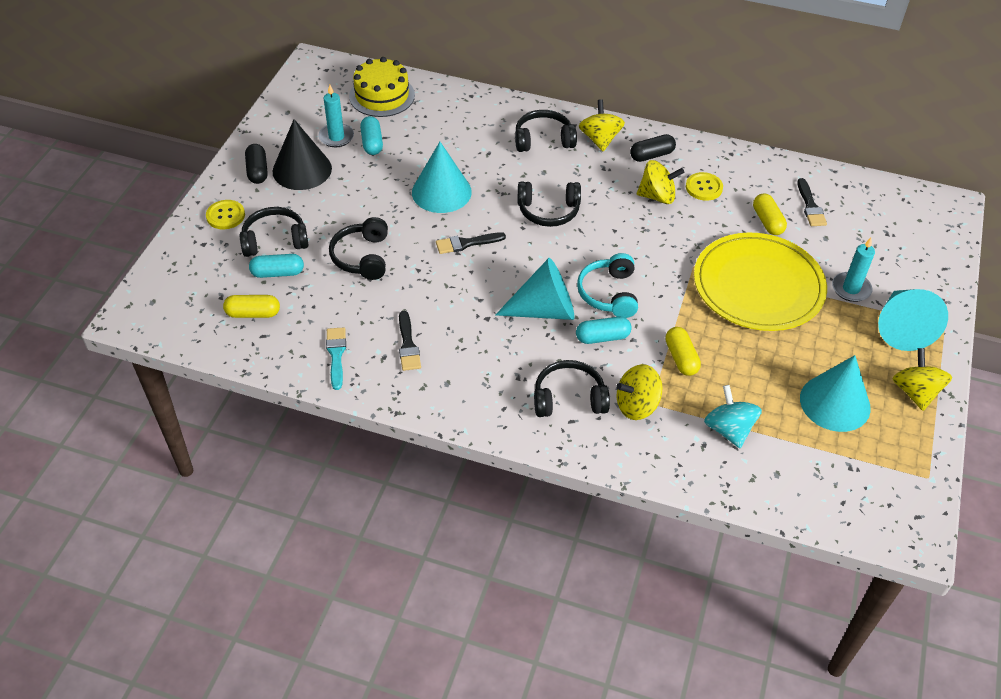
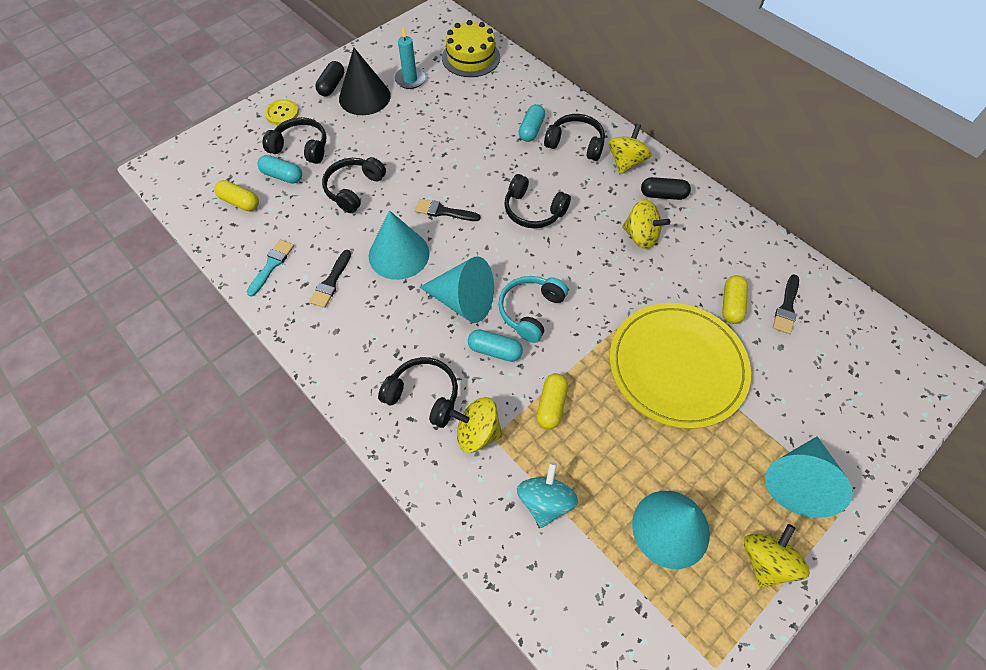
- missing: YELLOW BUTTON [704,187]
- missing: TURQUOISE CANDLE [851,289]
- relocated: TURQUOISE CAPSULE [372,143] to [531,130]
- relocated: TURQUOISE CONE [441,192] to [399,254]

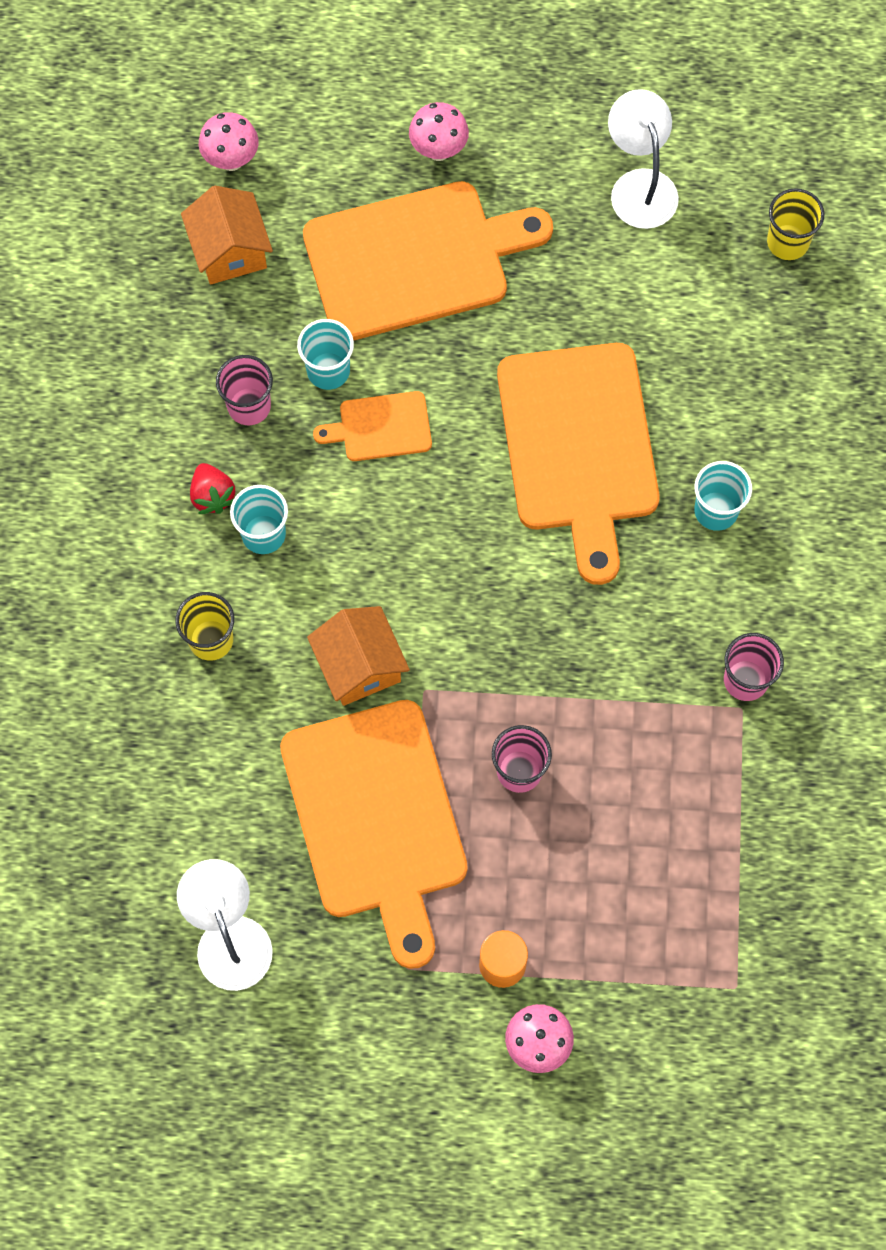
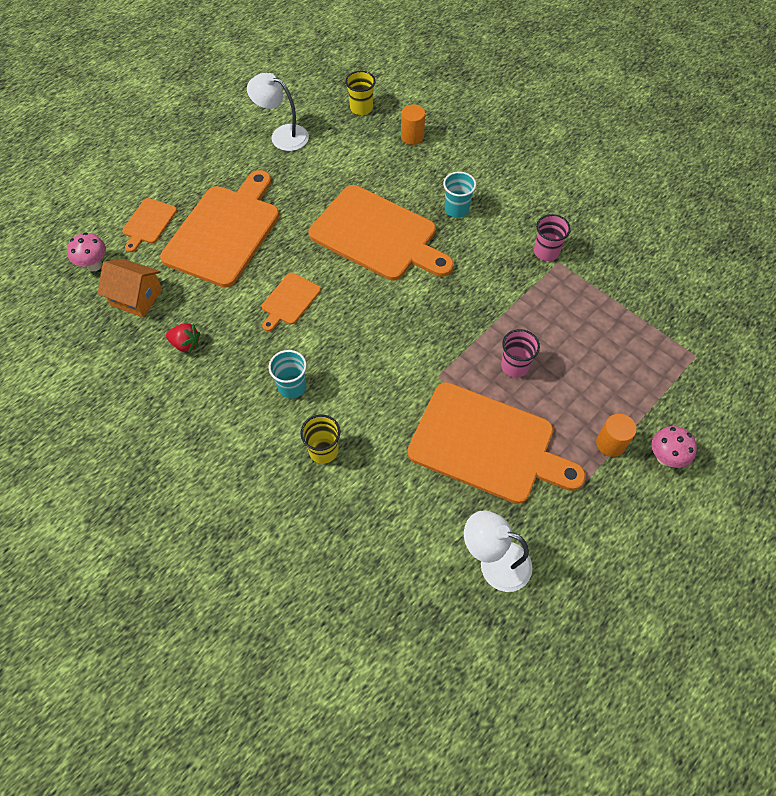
- missing: PINK CUP [249,406]
- missing: TURQUOISE CUP [328,371]
- missing: ORANGE HOUSE [359,666]
- missing: PINK MUSHROOM [438,150]
- appeared: ORANGE CUTTING BOARD [148,223]
- appeared: ORANGE CYLINDER [412,136]
- relocated: RED STRAWBERRY [212,496] to [186,344]

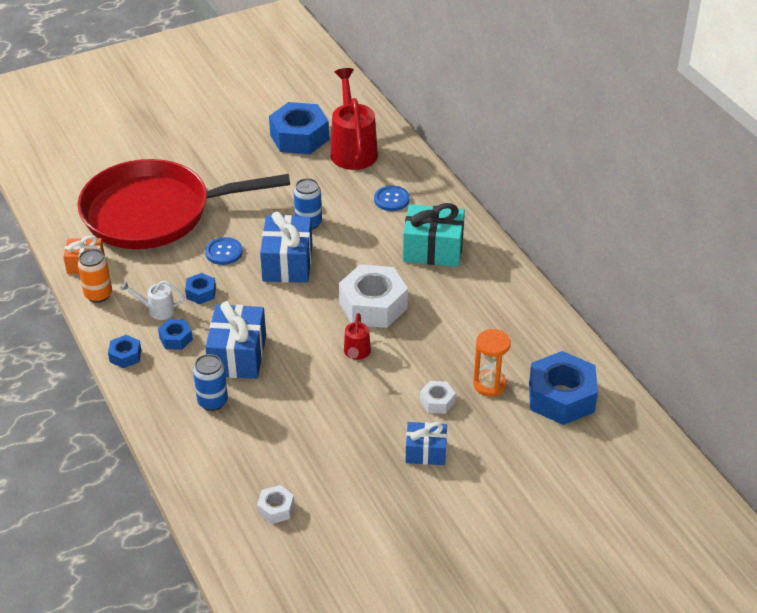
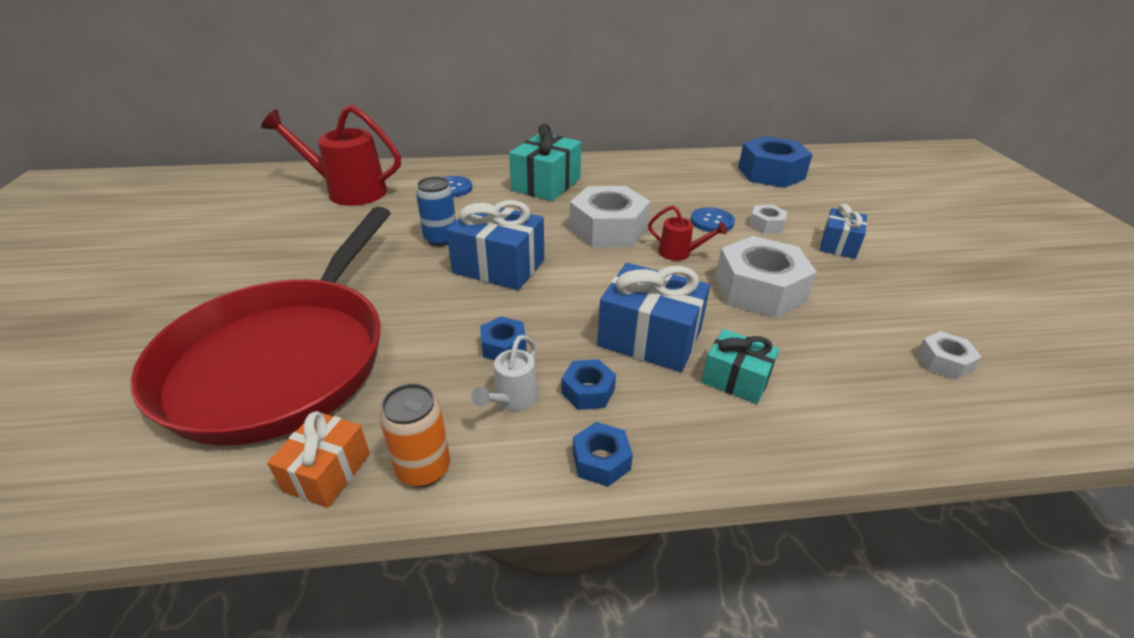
- missing: BLUE NUT [299,137]
- missing: ORANGE HOURGLASS [489,385]
- appeared: WHITE NUT [759,289]
- relocated: BLUE BUTTON [224,252] to [712,221]
- exchanged: BLUE CAN [212,401] to TURQUOISE GIFT [735,379]

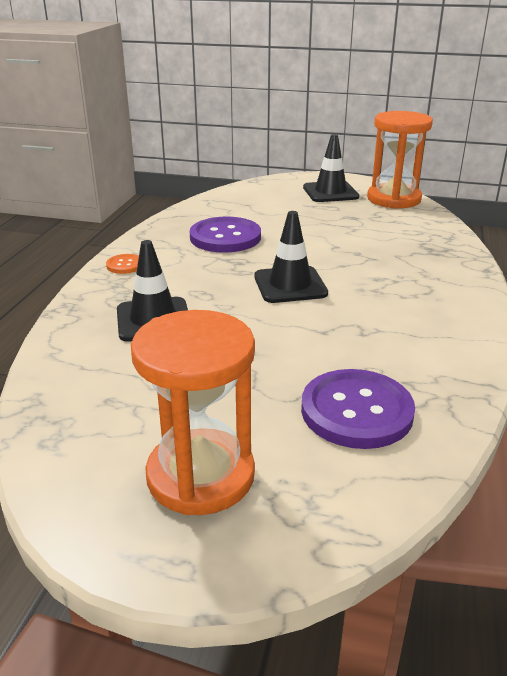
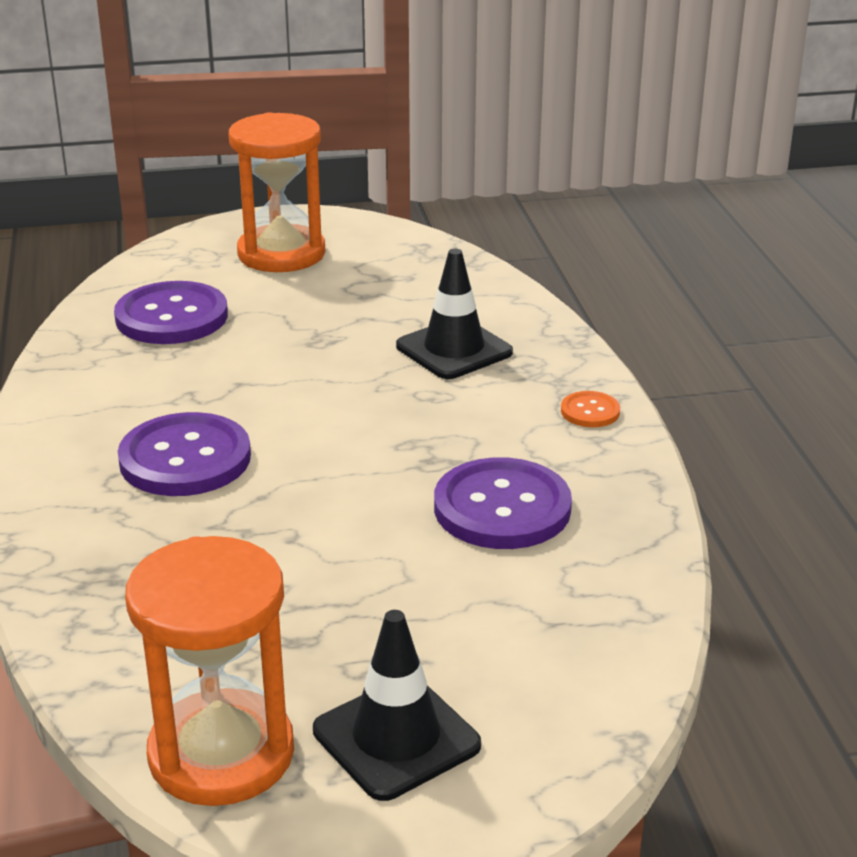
- missing: BLACK TRAFFIC CONE [290,285]
- appeared: PURPLE BUTTON [185,459]

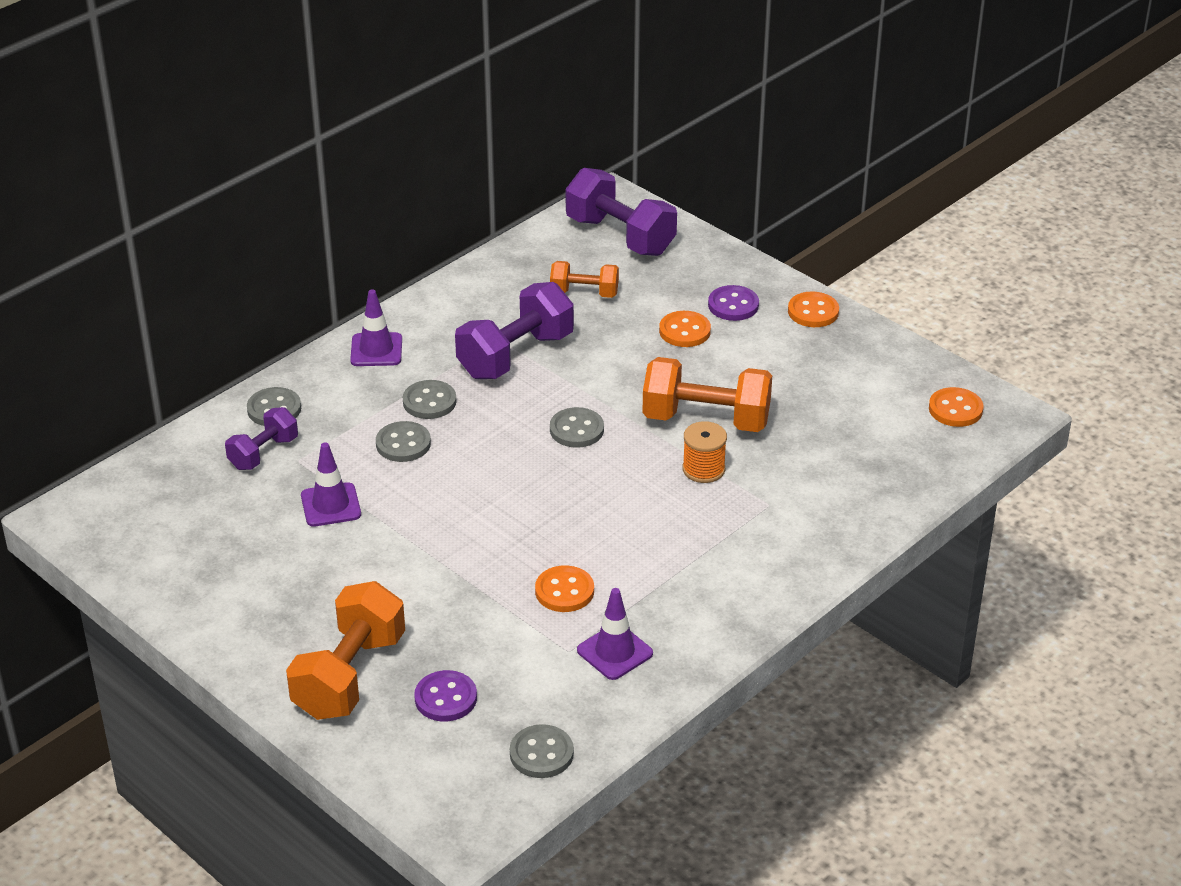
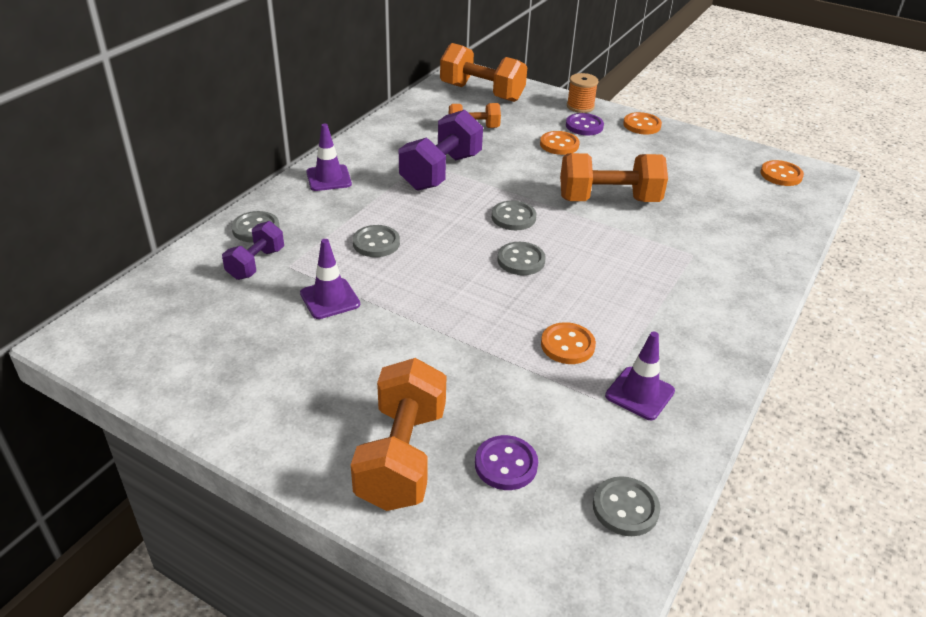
- relocated: GREY BUTTON [429,402] to [521,260]
- relocated: ORANGE SPOOL [703,469] to [580,106]
- colour: PURPLE DUMBBELL [620,236] to ORANGE DUMBBELL [482,93]

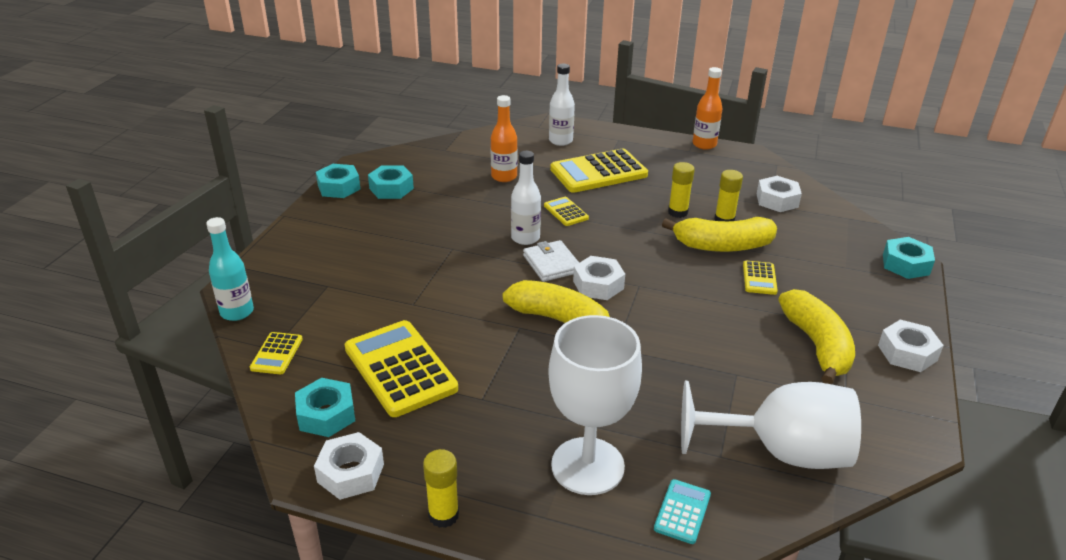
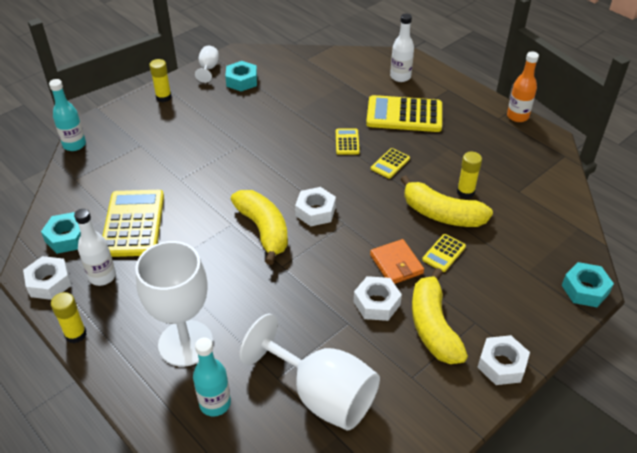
- missing: ORANGE BOTTLE [504,177]
- missing: WHITE WALLET [551,264]
- appeared: ORANGE WALLET [396,264]
- relocated: YELLOW CALCULATOR [276,354] to [390,163]
- relocated: WHITE BOTTLE [525,238] to [102,276]
- relocated: YELLOW GLUE STICK [678,212] to [163,97]
- relocated: WHITE NUT [777,200] to [376,303]
- exchanged: TURQUOISE NUT [339,187] to WHITE GOBLET [208,69]
- exchanged: TURQUOISE CALCULATOR [682,512] to TURQUOISE BOTTLE [215,403]
- spun: YELLOW BANANA [816,345] = [433,326] 150 degrees clockwise

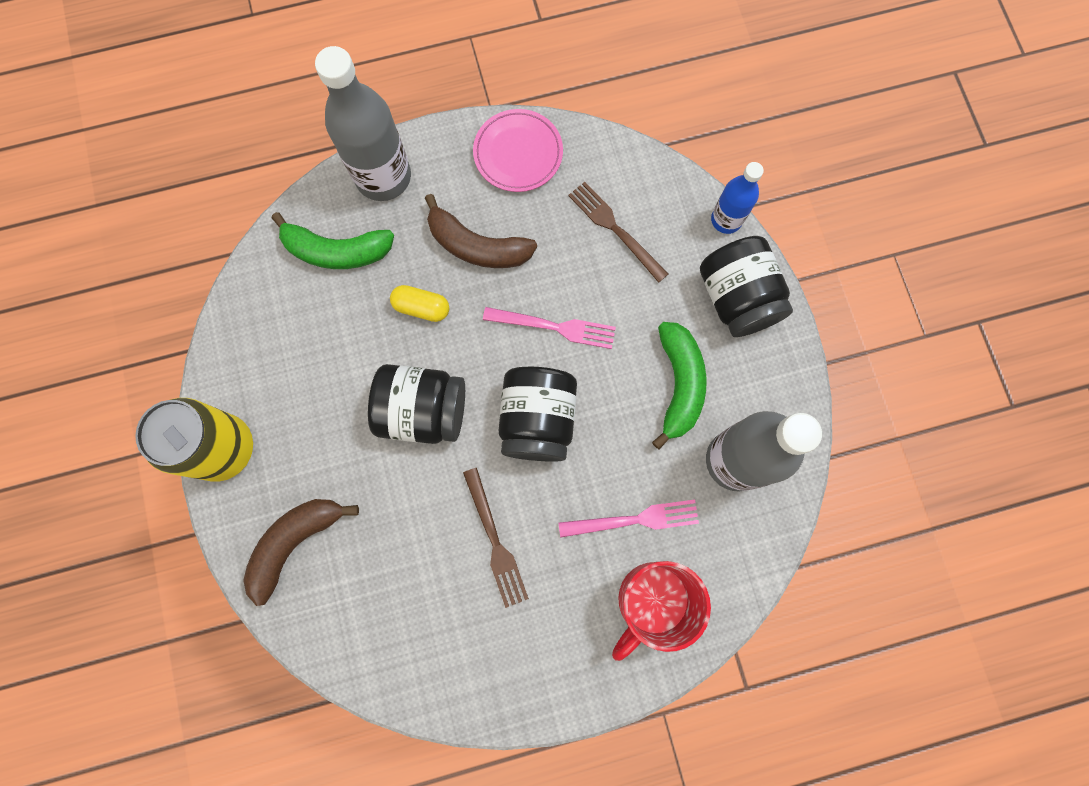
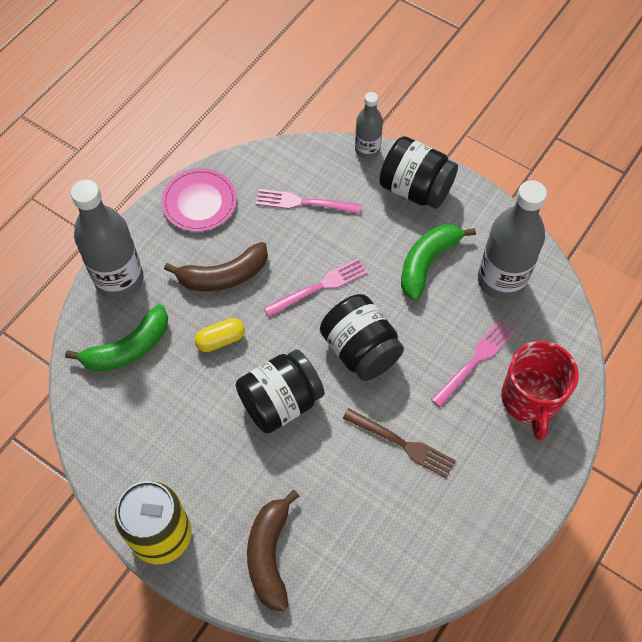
- colour: BROWN FORK [614,228] to PINK FORK [303,203]
- colour: BLUE BOTTLE [726,220] to GREY BOTTLE [367,150]
- spun: GREEN BANANA [678,384] = [427,263] 105 degrees counterclockwise

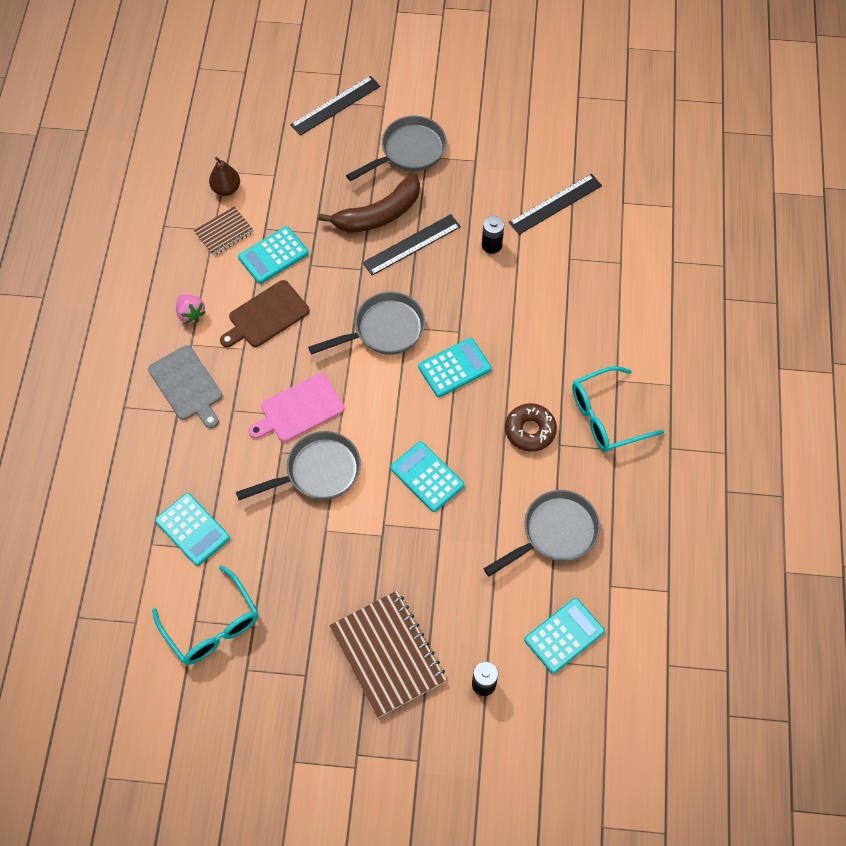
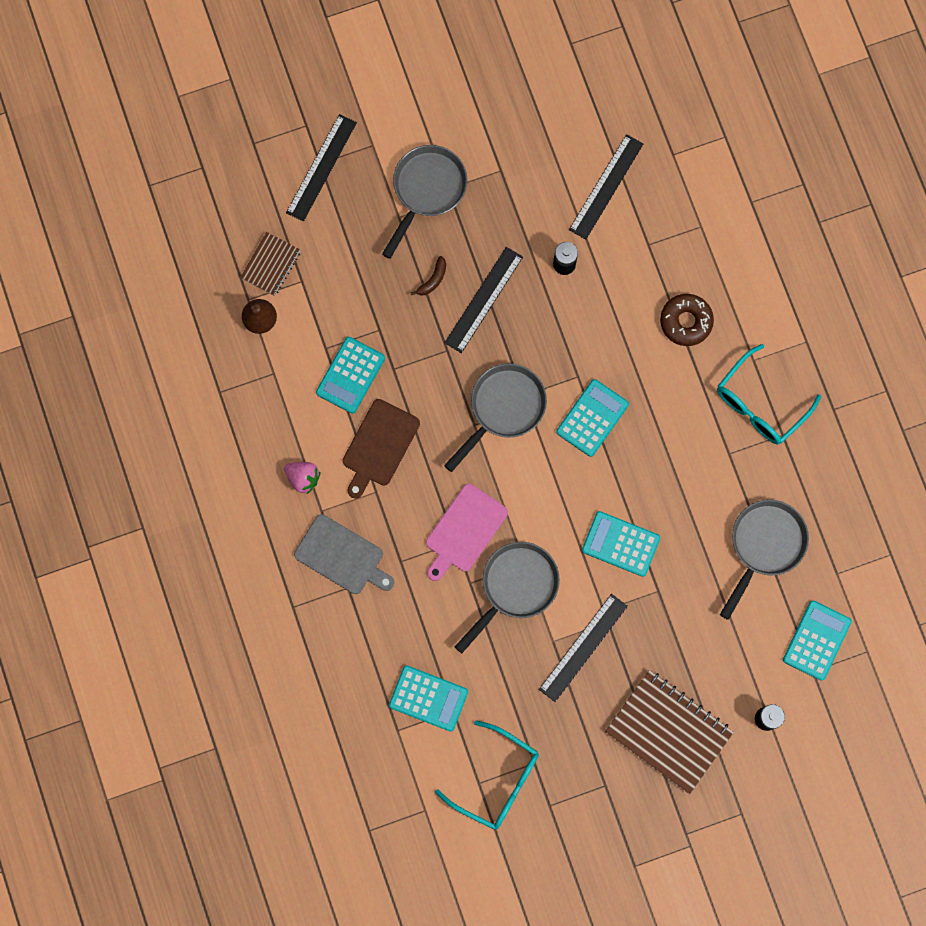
- appeared: BLACK RULER [583,647]
- relocated: BROWN NOTEBOOK [224,232] to [271,265]
- relocated: BROWN DONUT [530,430] to [686,321]
- size: BROWN BANANA [378,214] = [433,280] x0.41

